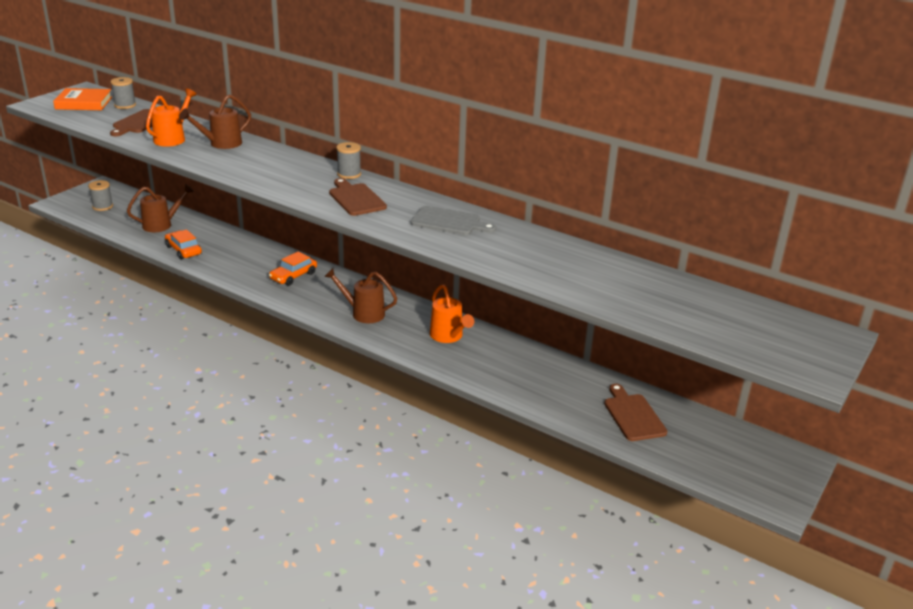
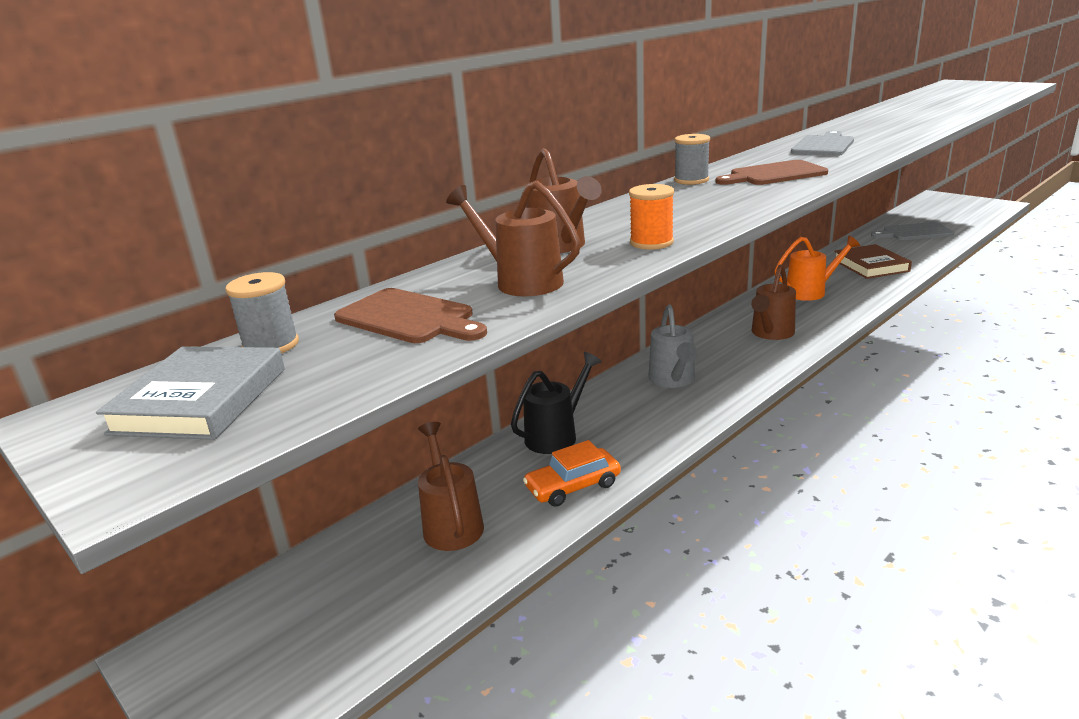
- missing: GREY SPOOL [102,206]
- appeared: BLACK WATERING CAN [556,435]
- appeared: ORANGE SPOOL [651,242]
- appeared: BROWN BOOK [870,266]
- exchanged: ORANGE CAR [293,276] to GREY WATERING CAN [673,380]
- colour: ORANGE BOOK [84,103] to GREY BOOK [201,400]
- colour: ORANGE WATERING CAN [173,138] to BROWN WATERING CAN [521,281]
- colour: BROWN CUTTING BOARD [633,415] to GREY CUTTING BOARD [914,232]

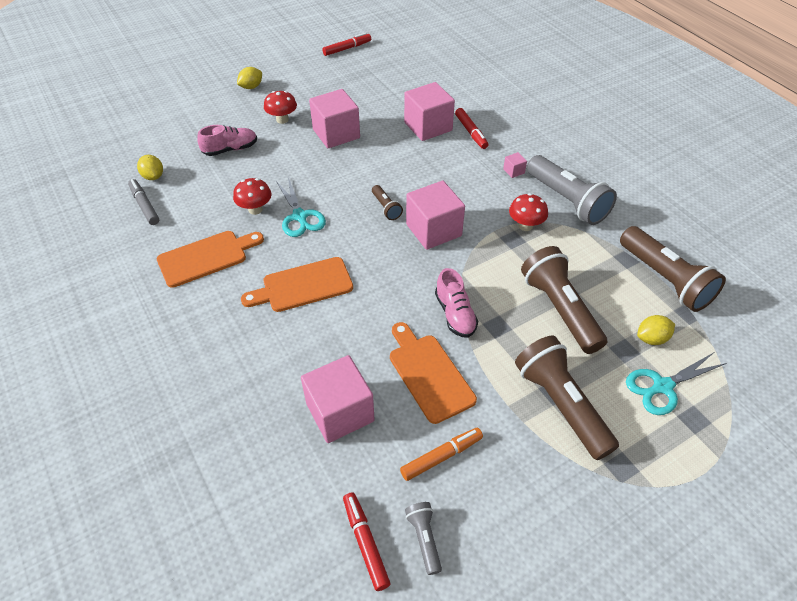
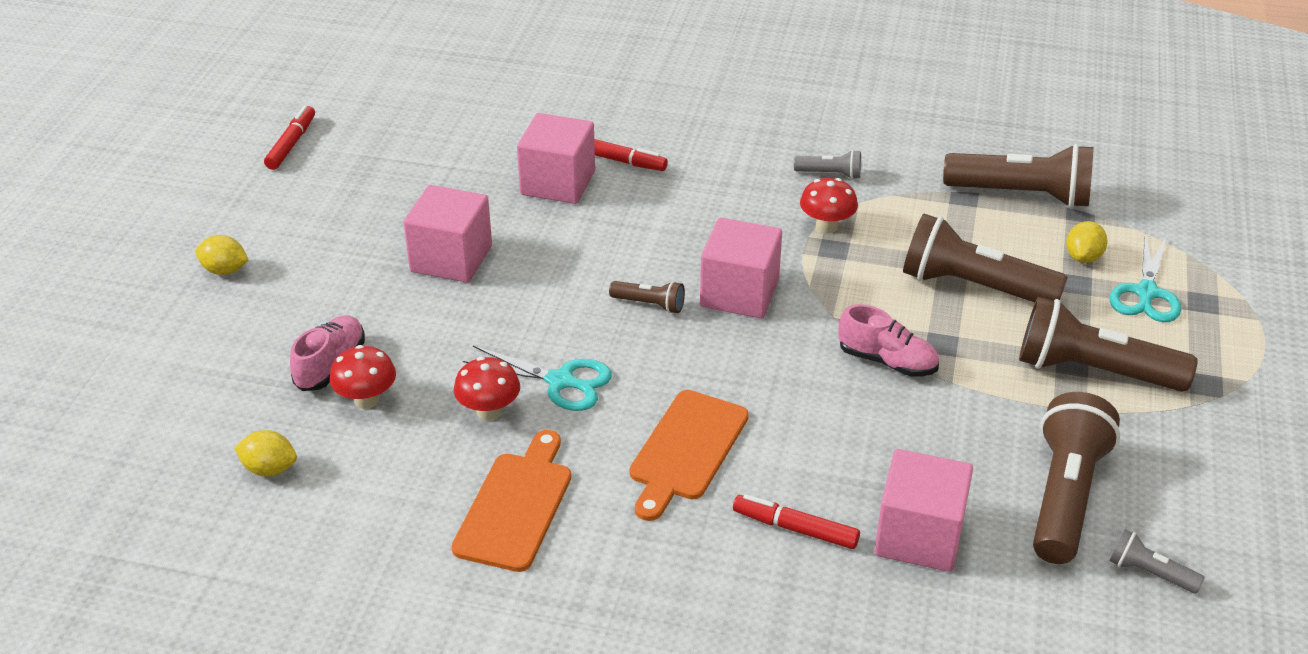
- missing: GREY MARKER [145,205]
- missing: ORANGE CUTTING BOARD [429,374]
- missing: PINK CUBE [513,171]
- relocated: RED MUSHROOM [282,119] to [366,400]
- relocated: RED MARKER [365,542] to [795,528]
- exchanged: ORANGE MARKER [441,457] to BROWN FLASHLIGHT [1064,496]
- spun: YELLOW LEMON [251,87] = [225,270] 75 degrees counterclockwise
- size: GREY FLASHLIGHT [567,200] = [830,174] x0.47

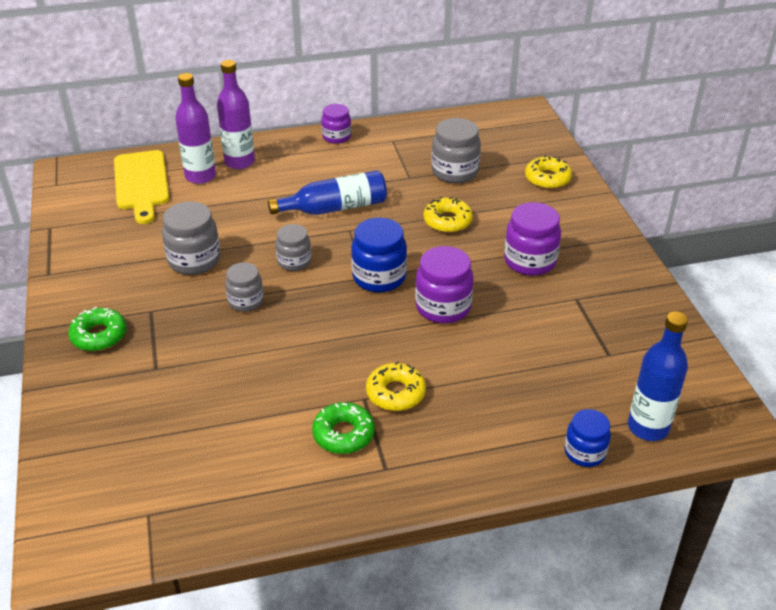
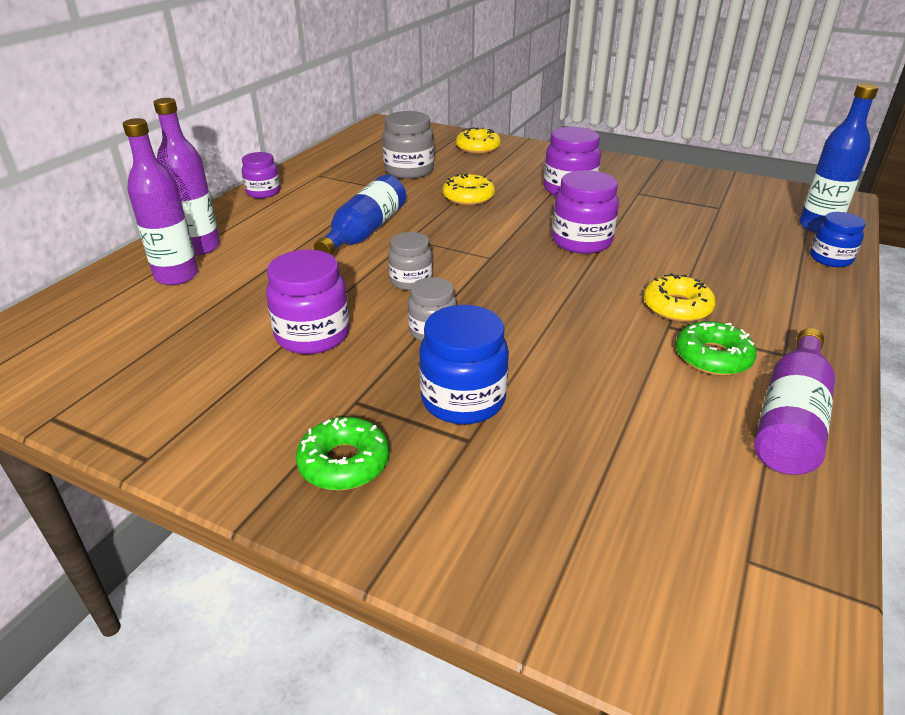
- missing: YELLOW CUTTING BOARD [141,183]
- appeared: PURPLE BOTTLE [790,419]
- relocated: BLUE JAR [379,277] to [463,400]
- colour: GREY JAR [194,260] to PURPLE JAR [313,335]

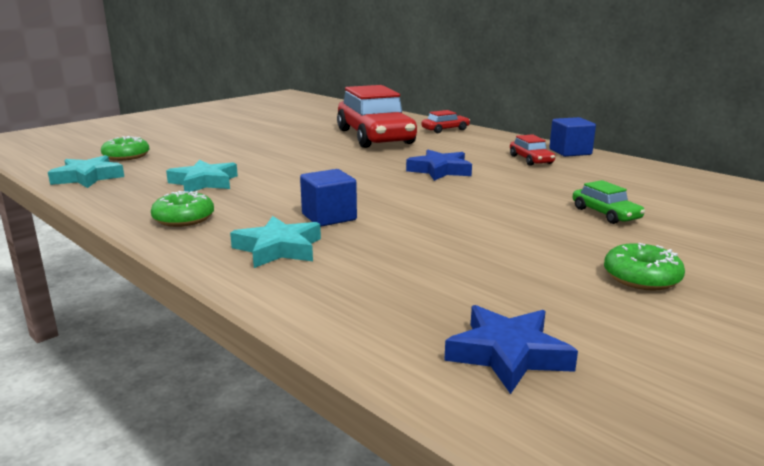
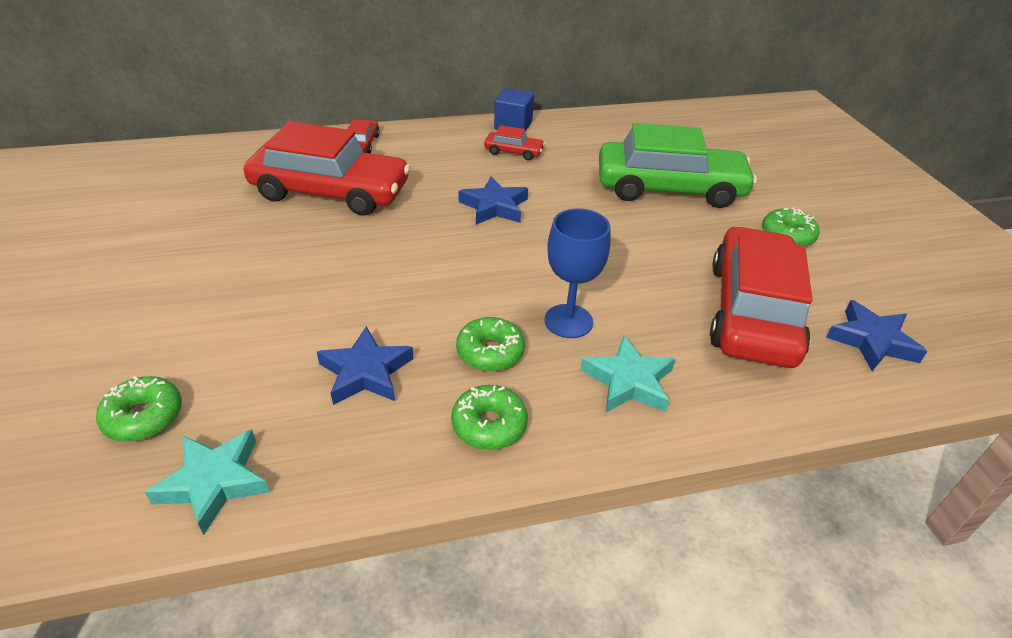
- appeared: GREEN DONUT [490,352]
- appeared: RED CAR [752,312]
- exchanged: BLUE CUBE [329,217] to BLUE GOBLET [568,321]
- colour: TURQUOISE STAR [204,182] to BLUE STAR [365,372]
- size: GREEN CAR [605,214] = [669,188] x2.39

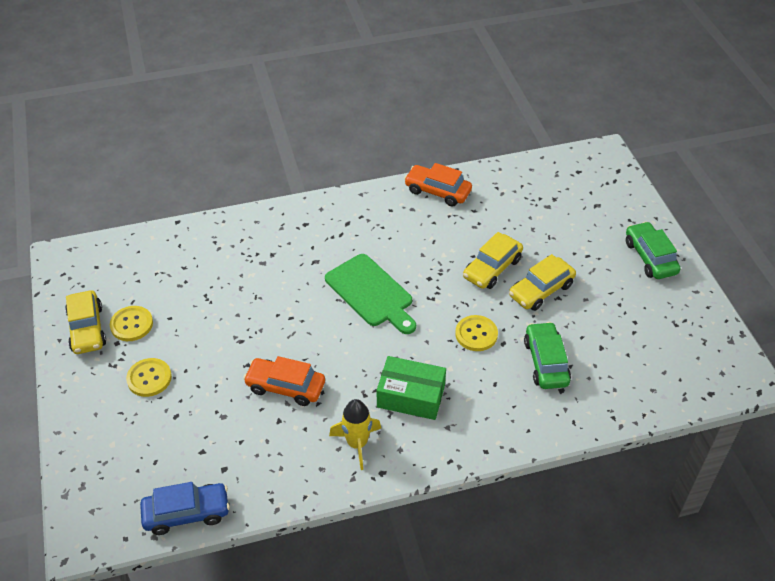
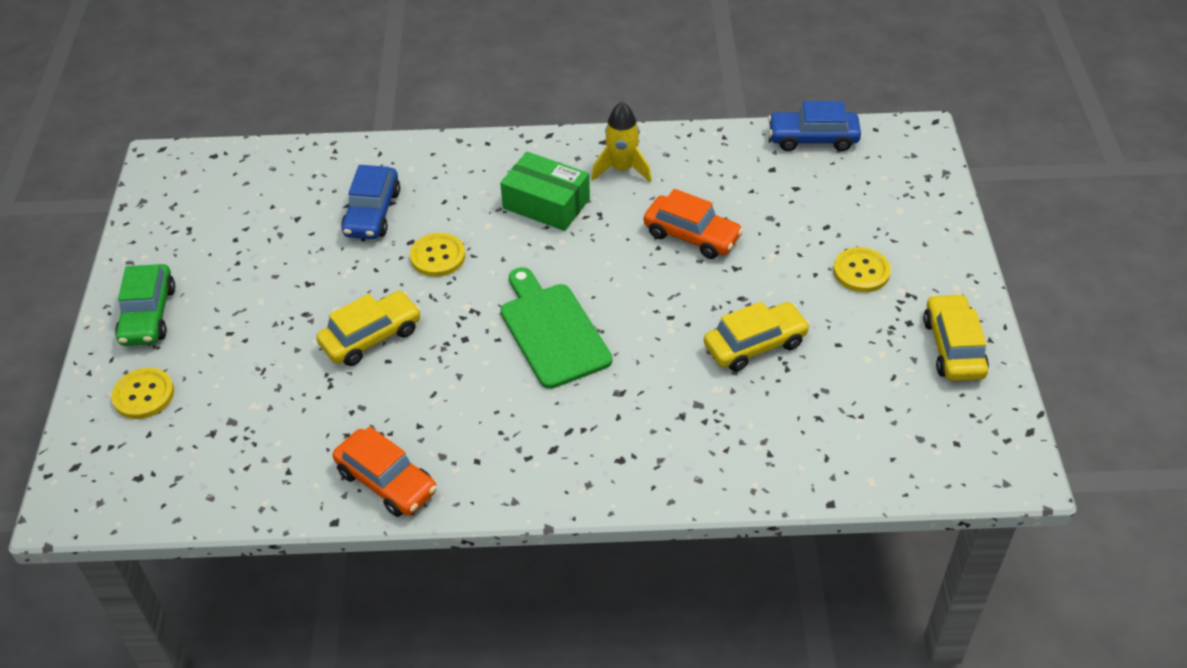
- relocated: YELLOW BUTTON [131,324] to [143,395]
- relocated: YELLOW CAR [541,290] to [755,345]
- colour: GREEN CAR [546,362] to BLUE CAR [372,213]

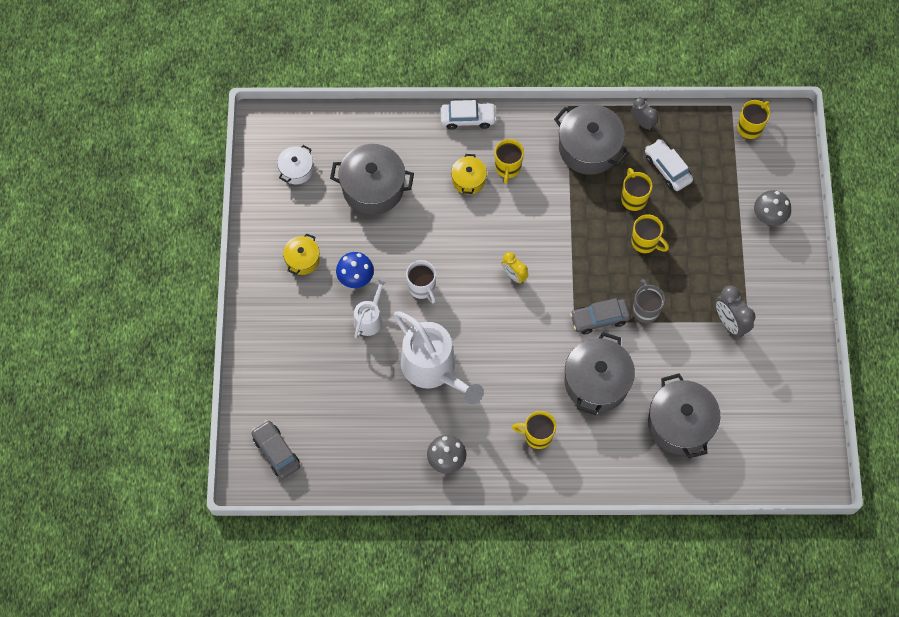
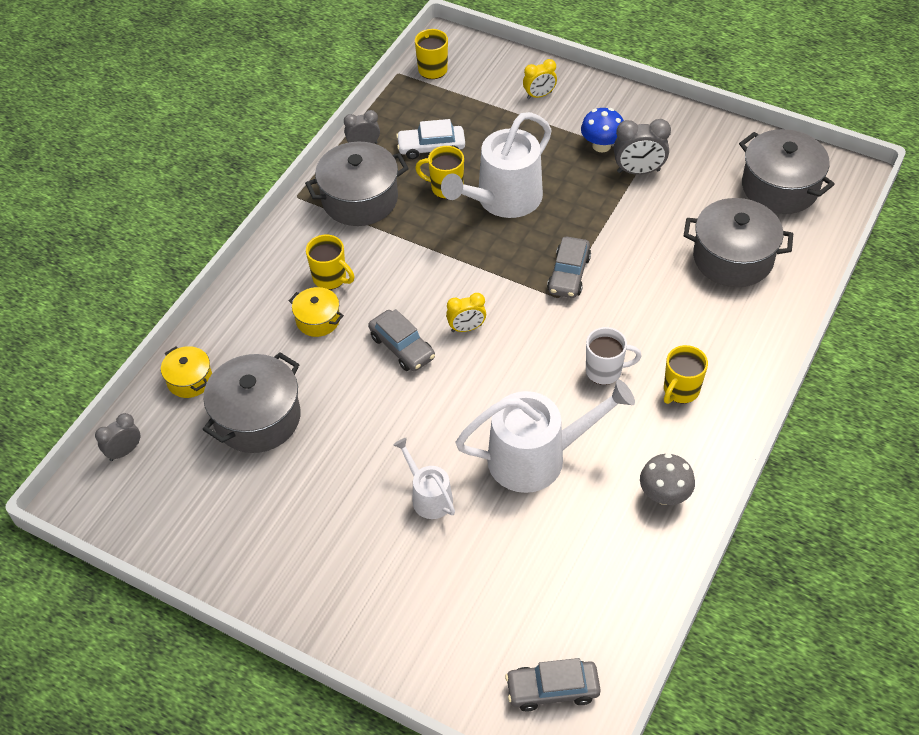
- missing: WHITE POT [296,170]
- missing: WHITE CAR [468,118]
- missing: GREY MUG [645,310]
- appeared: GREY CLOCK [124,451]
- appeared: GREY CAR [402,347]
- relocated: YELLOW POT [302,259] to [190,380]
- relocated: BLUE MUSHROOM [356,277] to [601,145]
- relocated: WHITE MUG [422,288] to [605,371]
- relocated: GREY POT [596,382] to [780,187]
- exchanged: YELLOW MUG [645,242] to WHITE WATERING CAN [503,199]
- exchanged: GREY MUSHROOM [769,216] to YELLOW CLOCK [539,95]

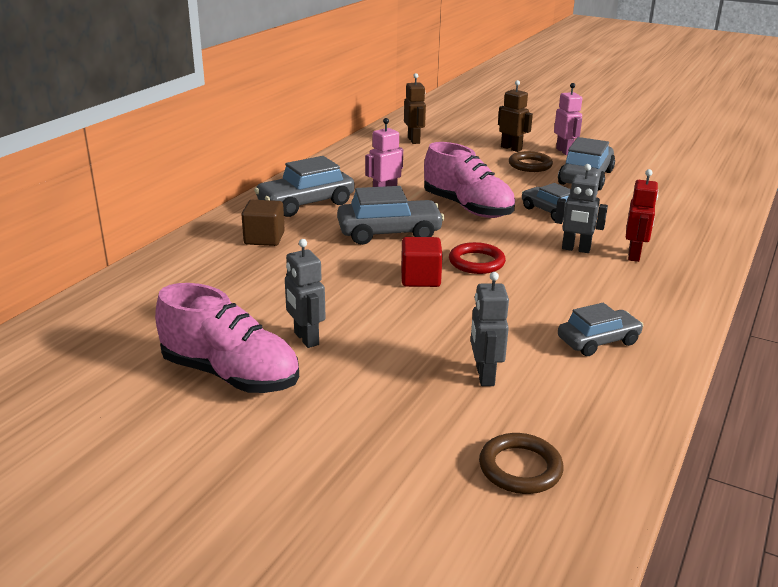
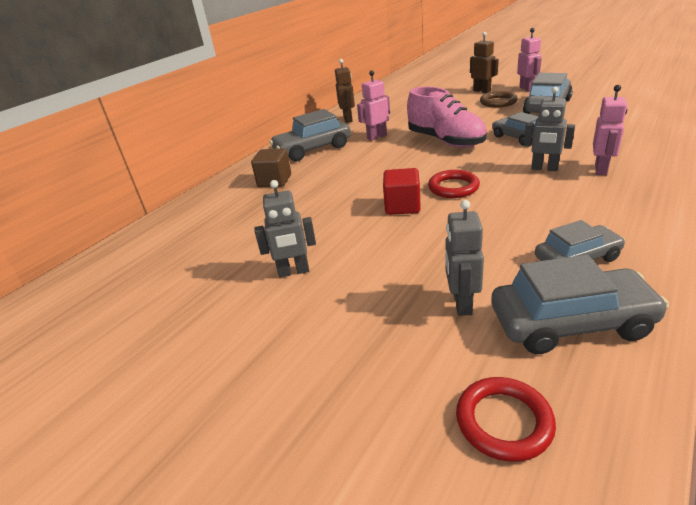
- missing: PINK SHOE [231,375]
- relocated: GREY CAR [389,233] to [570,323]
- relocated: BROWN ROBOT [414,140] to [348,119]
- colour: BROWN RING [520,468] to RED RING [503,421]
- colour: RED ROBOT [634,255] to PINK ROBOT [601,169]
- spun: GREY ROBOT [306,339] = [294,272] 75 degrees counterclockwise

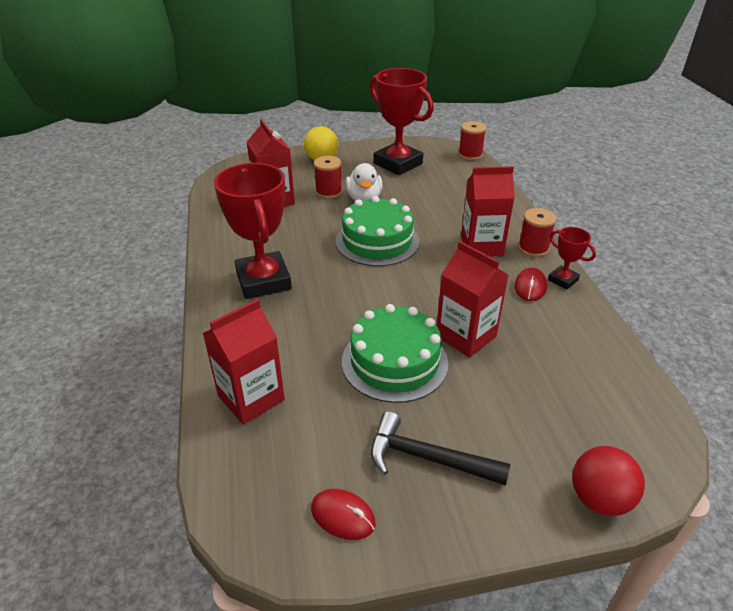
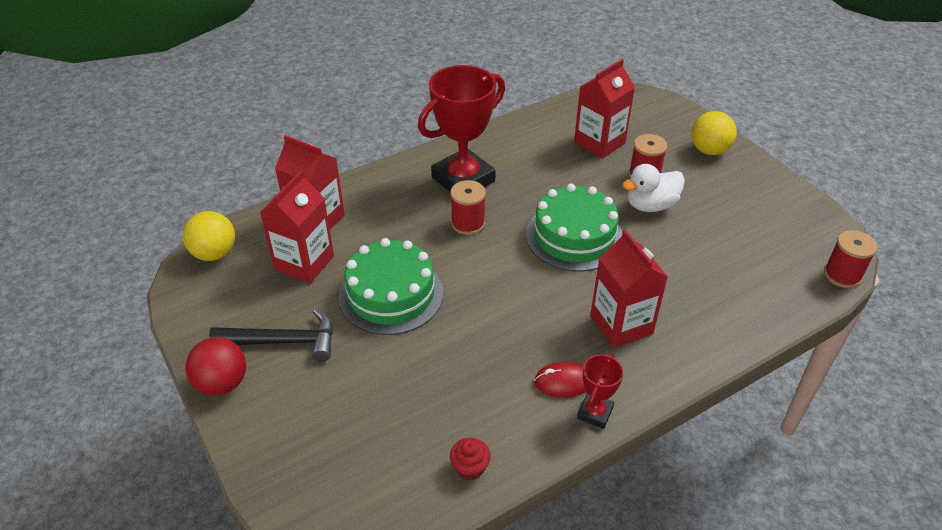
- missing: RED MOUSE [343,516]
- missing: RED TROPHY [398,163]
- appeared: YELLOW BALL [214,253]
- appeared: RED CUPCAKE [470,468]
- relocated: RED CARTON [466,336] to [304,263]
- relocated: RED SPOOL [533,248] to [468,223]
- relocated: RED BALL [599,499] to [222,383]
- spun: BLACK HAMMER [427,458] = [283,341] 90 degrees clockwise

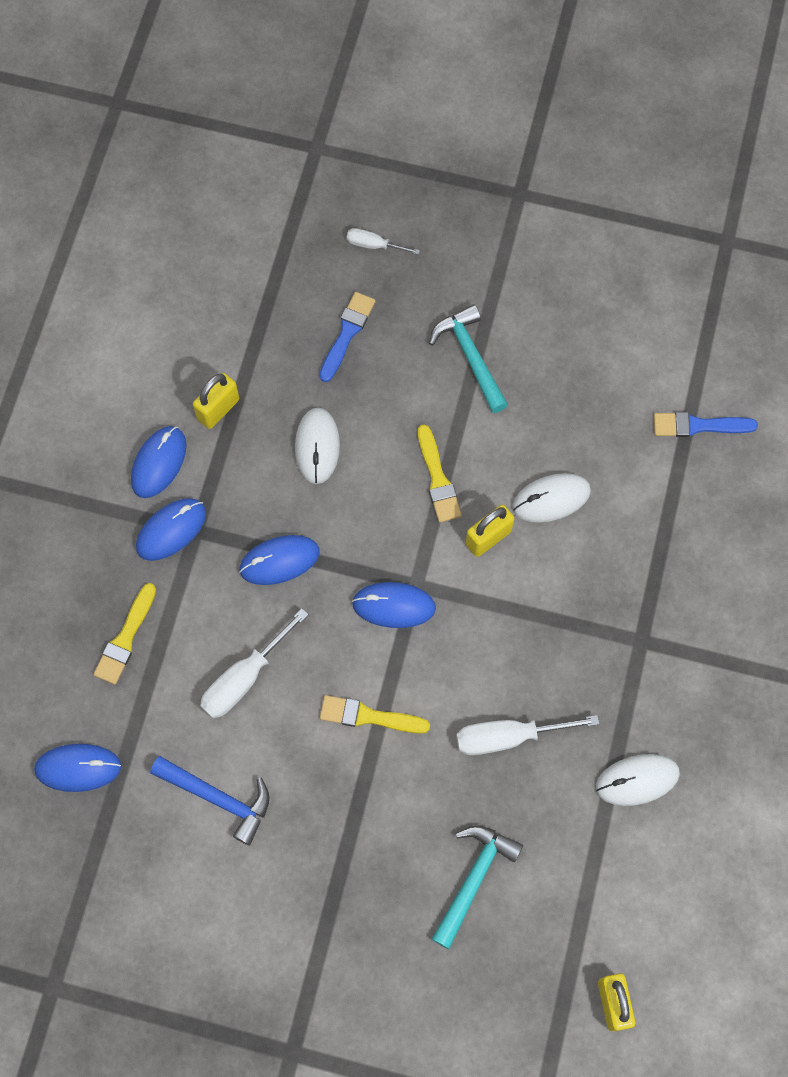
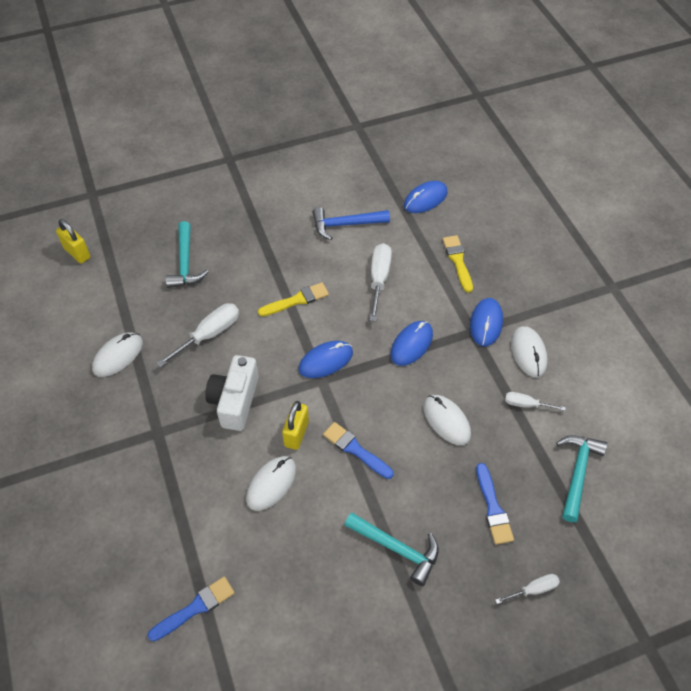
- appeared: WHITE CAMERA [235,401]
- appeared: TURQUOISE HAMMER [577,473]
- exchanged: YELLOW PADLOCK [218,409] to WHITE SCREWDRIVER [526,404]
- colour: BLUE MOUSE [159,463] to WHITE MOUSE [528,353]
- colour: YELLOW BRUSH [437,478] to BLUE BRUSH [355,450]

